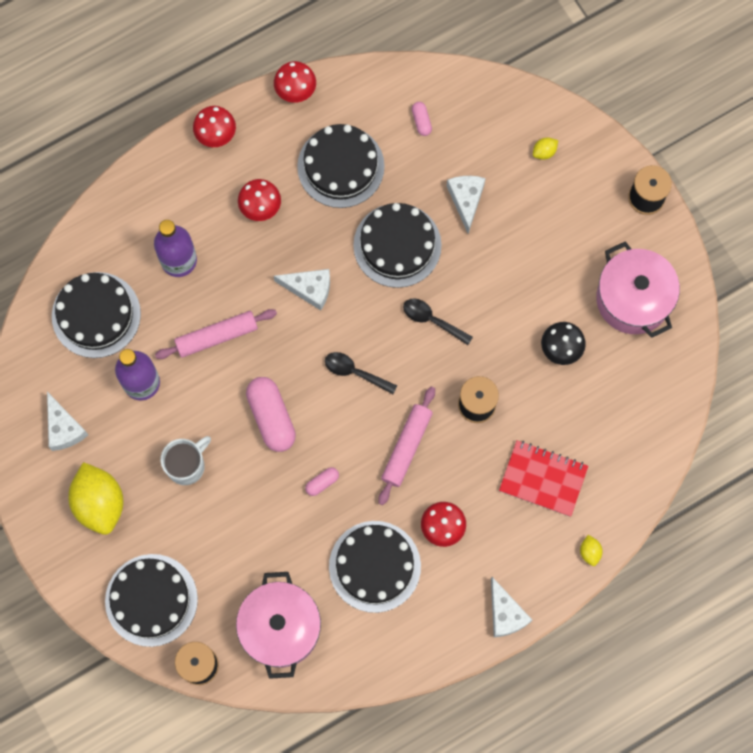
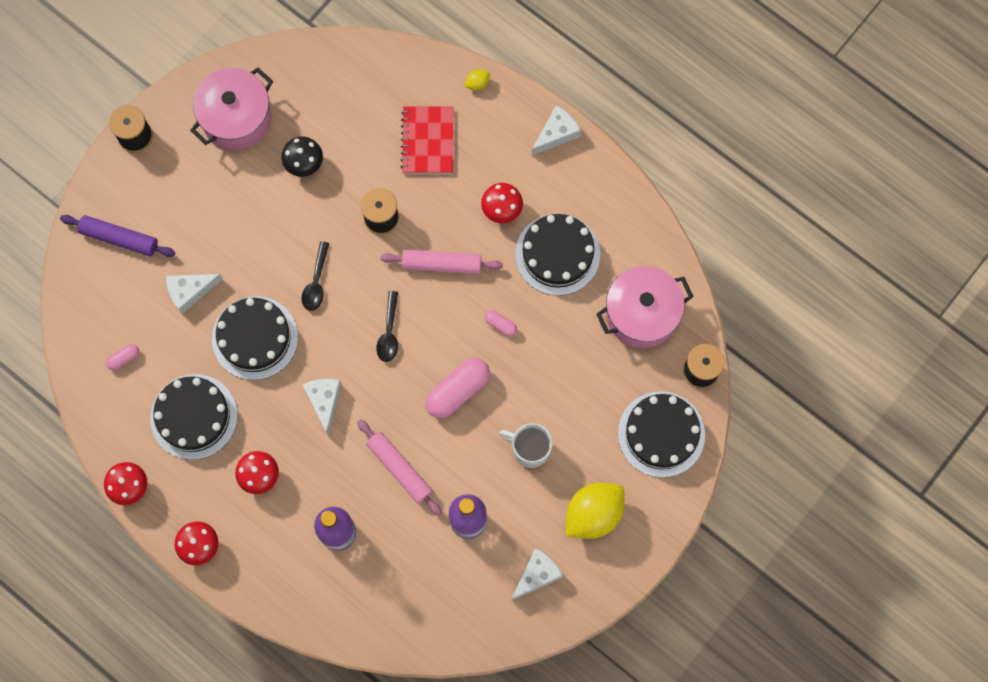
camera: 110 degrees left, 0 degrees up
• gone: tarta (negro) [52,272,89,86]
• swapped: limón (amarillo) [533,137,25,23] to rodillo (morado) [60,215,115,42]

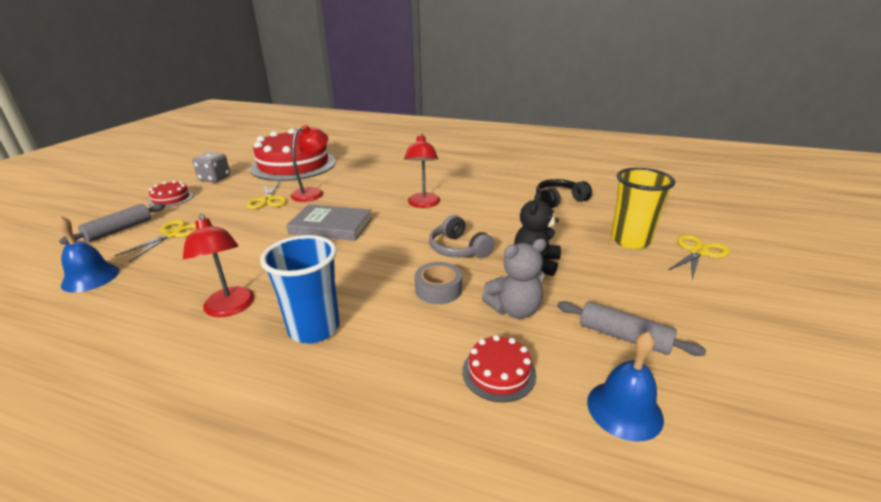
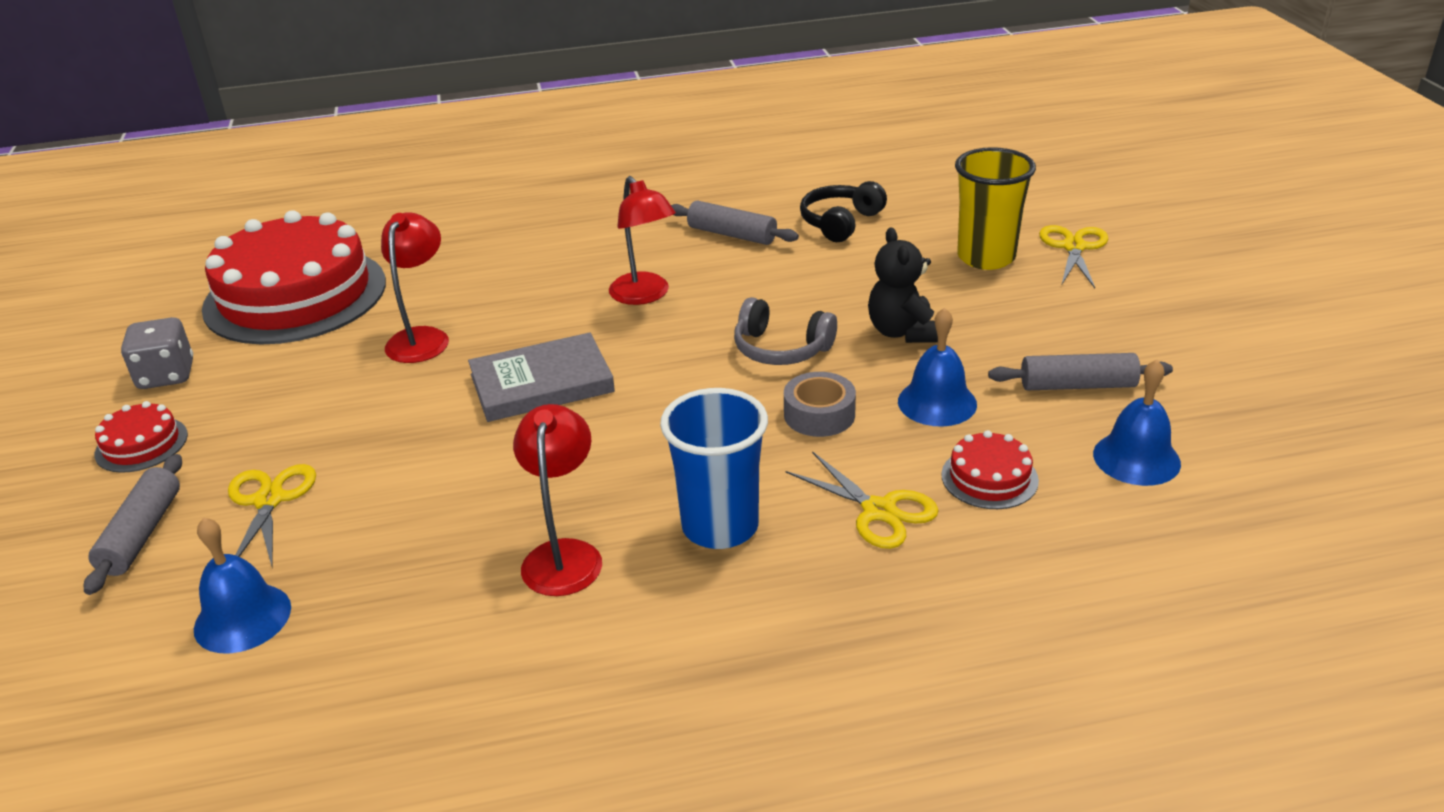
camera: 30 degrees left, 5 degrees up
• rotated: lámpara (rojo) [183,214,71,103] = [513,404,89,192] 120 degrees counterclockwise
• shifted: tijeras (amarillo) [246,181,41,28] to [785,451,154,98]
• swapped: osito (gris) [482,239,64,80] to campana (azul) [898,307,79,120]
• new: rodillo (gris) [671,201,128,44]

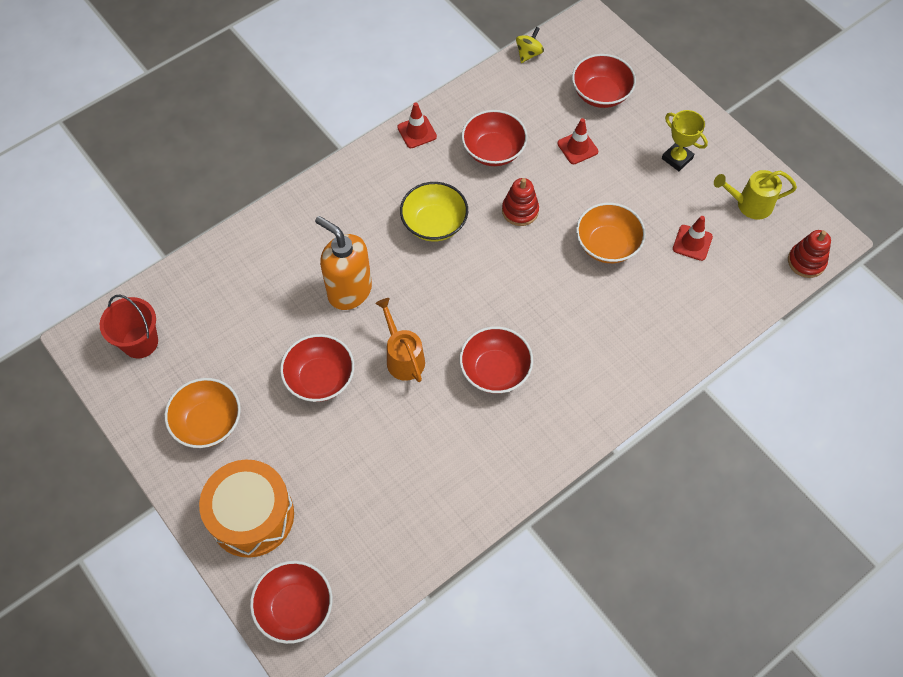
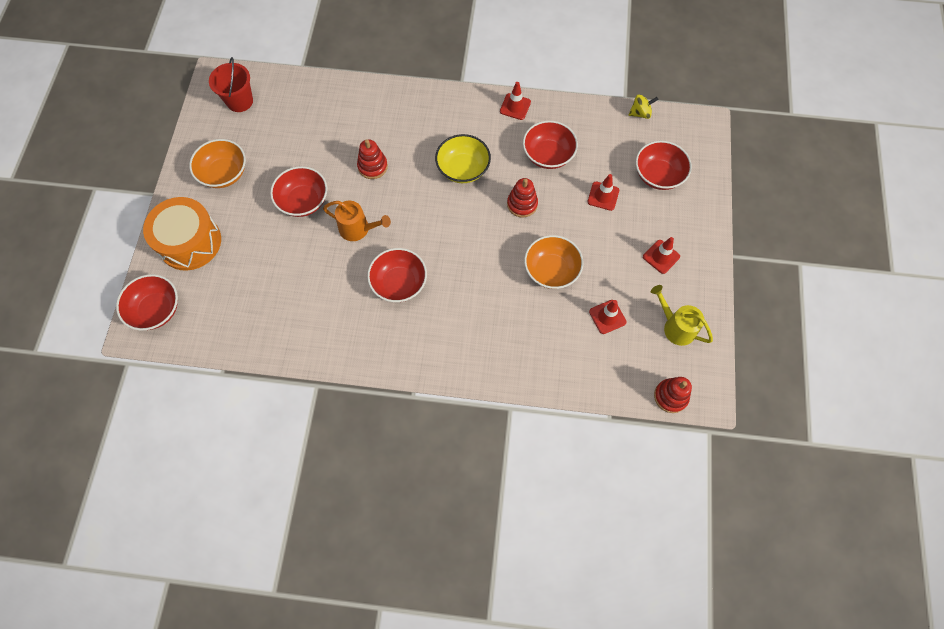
camera: 45 degrees right, 5 degrees up
• swapped: dispensador de jabón (naranja) [315,216,57,94] to juguete apilable (rojo) [357,139,31,40]
• rotated: regadera (naranja) [375,298,50,84] = [323,201,68,40] 90 degrees clockwise
• swapped: trofeo (amarillo) [662,110,46,61] to cono de tráfico (rojo) [643,237,37,37]

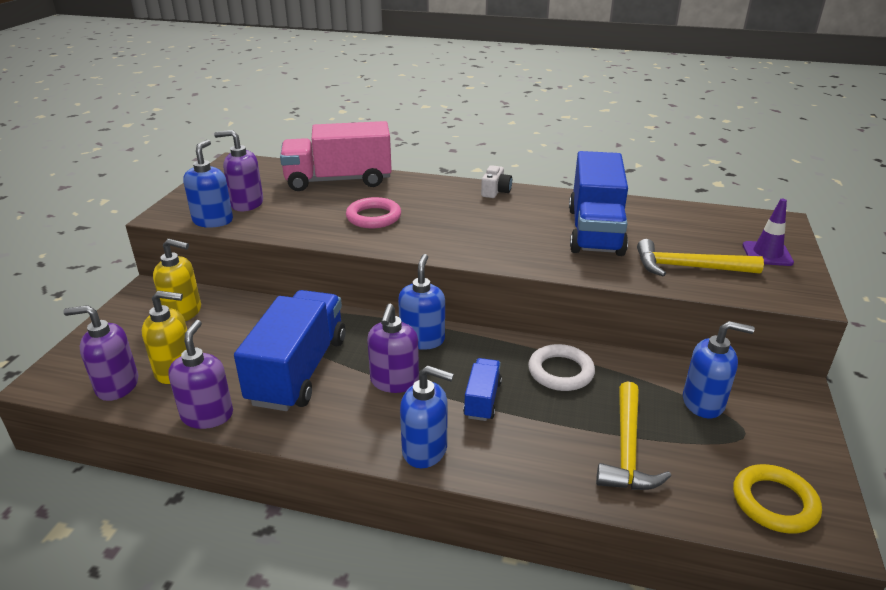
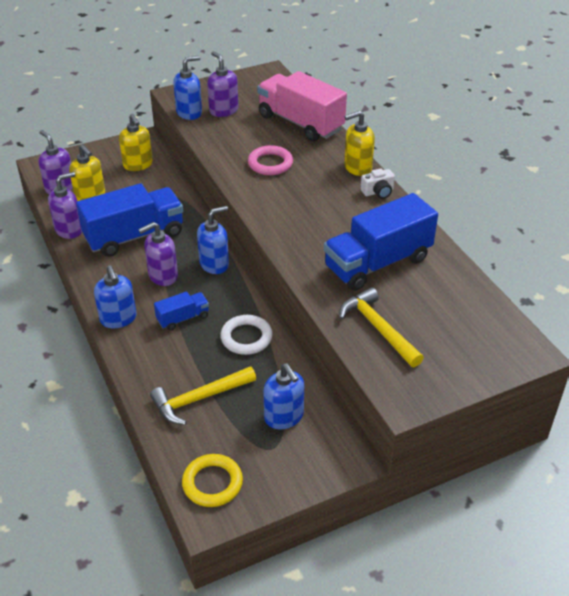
camera: 50 degrees right, 10 degrees up
• gone: cono de tráfico (morado) [743,199,51,67]
• new: dispensador de jabón (amarillo) [344,111,31,65]

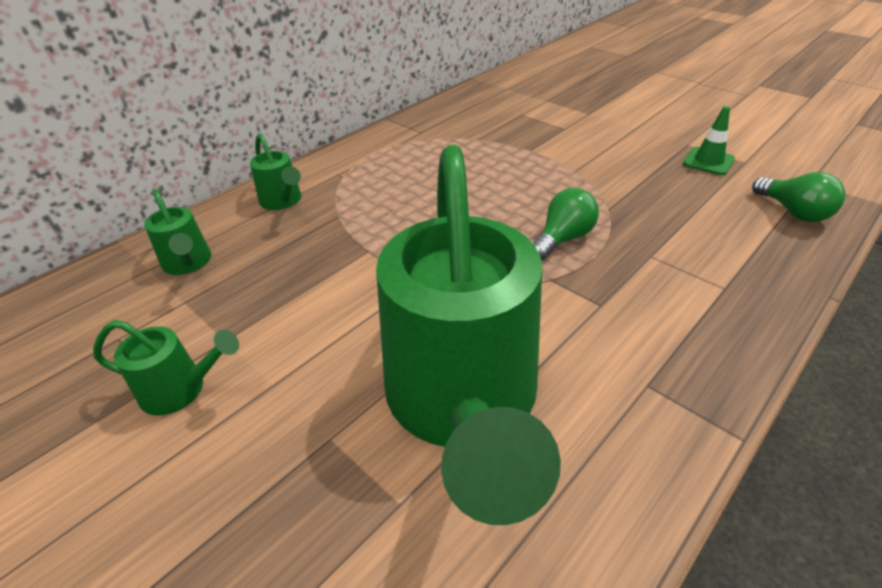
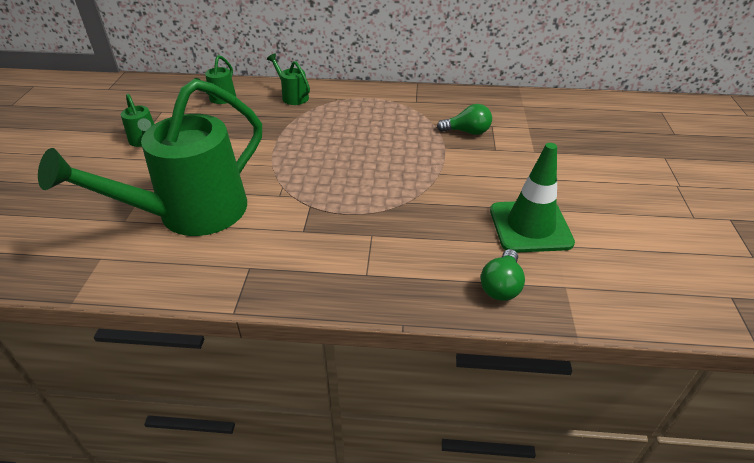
camera: 50 degrees right, 0 degrees up
• rotated: regadera (verde) [250,133,51,77] = [267,54,43,51] 120 degrees clockwise
• shifted: bombilla (verde) [533,188,66,72] to [437,104,55,31]
• scaled: cono de tráfico (verde) [683,106,52,69] = [490,143,85,110] x1.90

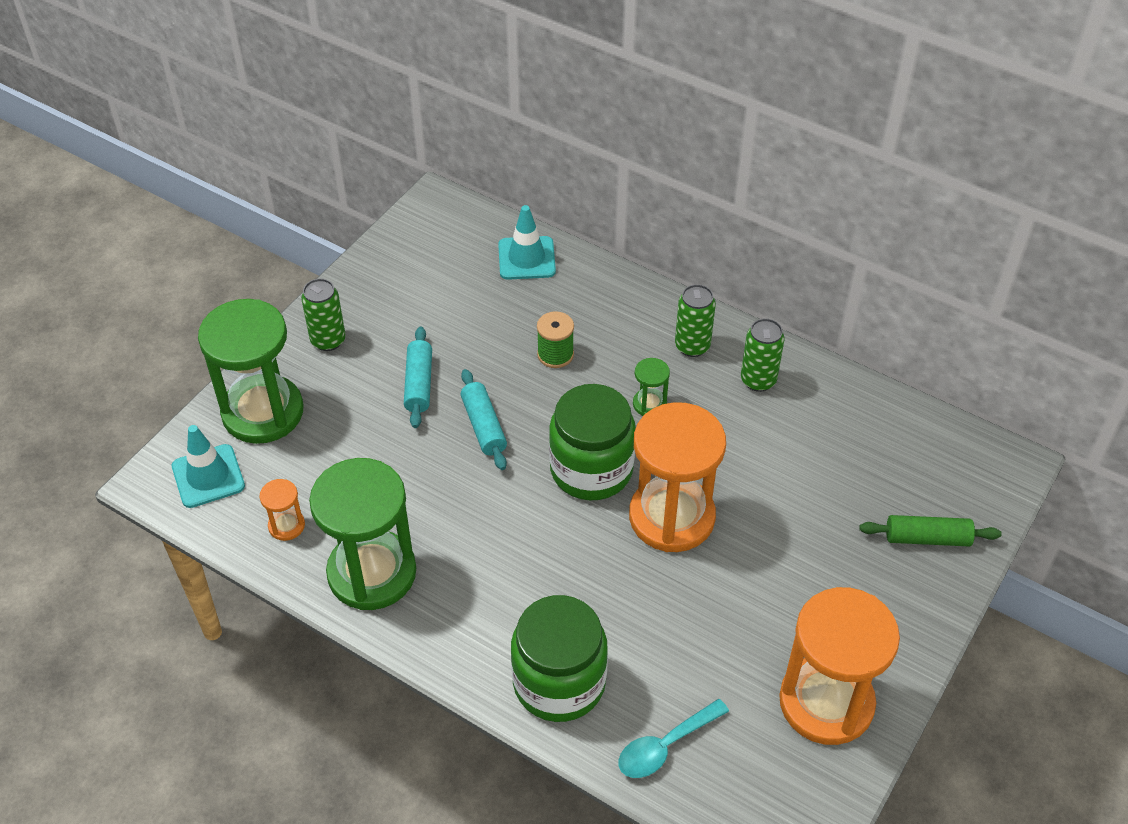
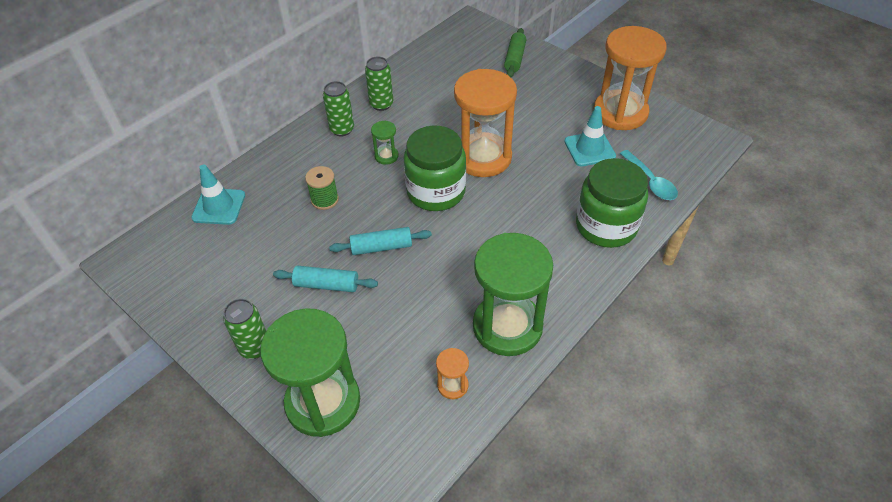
camera: 80 degrees left, 0 degrees up
• shifted: cono de tráfico (turquesa) [172,425,73,83] to [564,106,52,60]

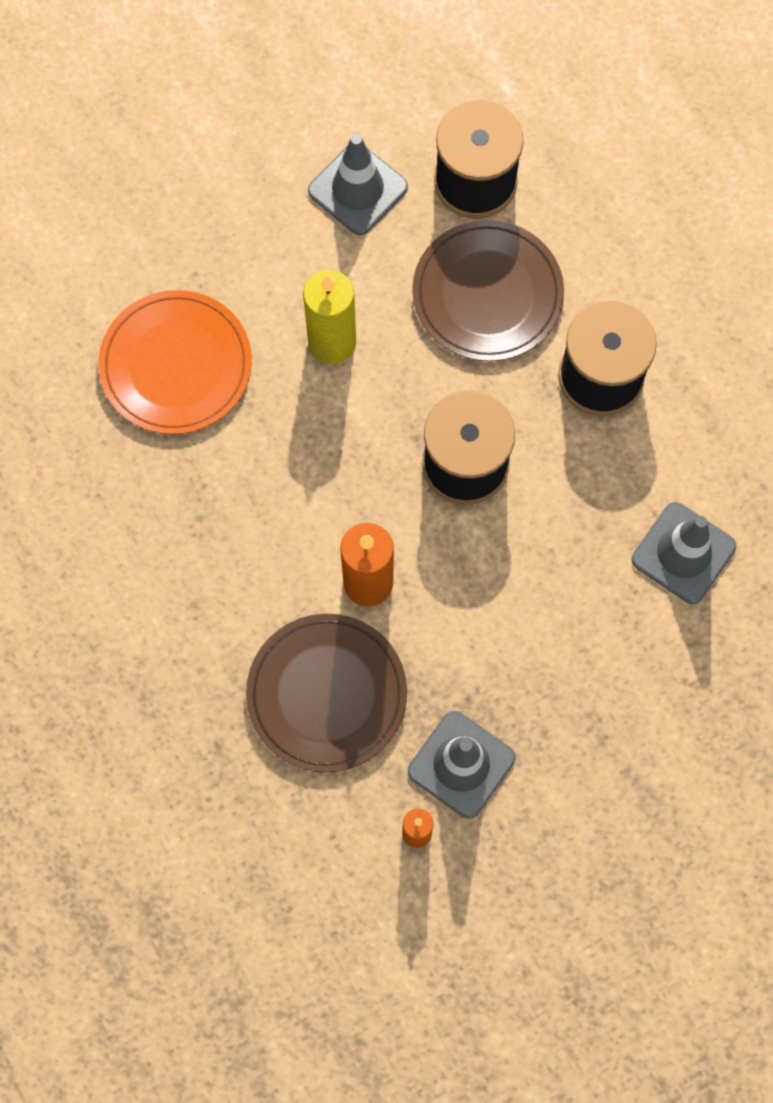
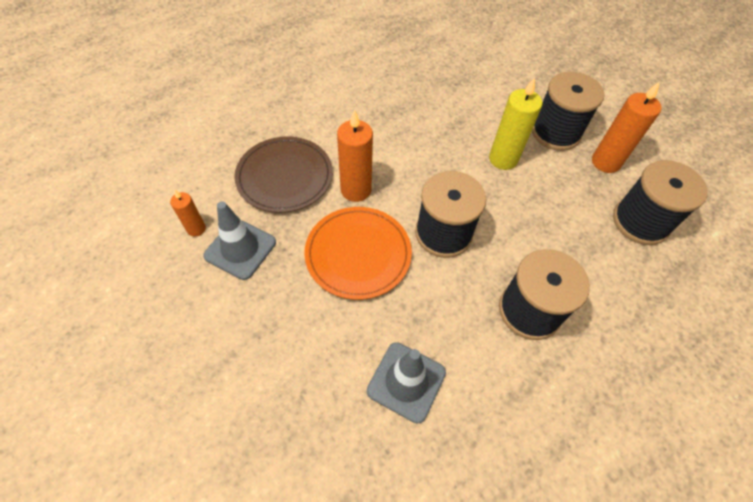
camera: 80 degrees right, 15 degrees down
• shifted: plato (naranja) [98,290,154,144] to [304,207,108,93]
• swapped: cono de tráfico (gris) [308,134,100,101] to vela (naranja) [592,81,70,92]
• gone: plato (marrón) [412,220,152,141]
• new: carrete (negro) [532,72,72,79]

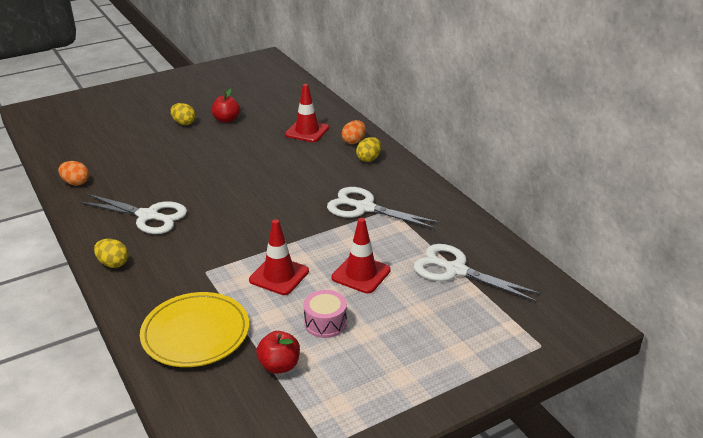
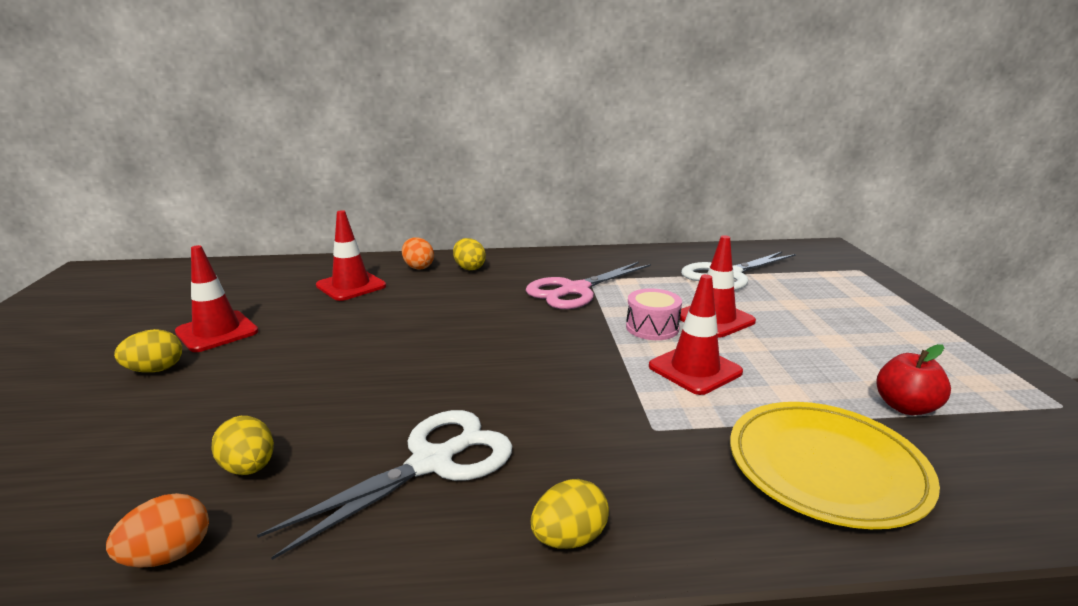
camera: 65 degrees left, 10 degrees down
• swapped: manzana (rojo) [211,89,29,34] to cono de tráfico (rojo) [175,245,83,107]
• shifted: tambor (rosa) [304,290,43,48] to [626,288,56,52]
• repainted: tijeras (blanco) [327,187,114,42] to tijeras (rosa) [526,262,125,47]
• new: huevo (amarillo) [212,416,62,59]

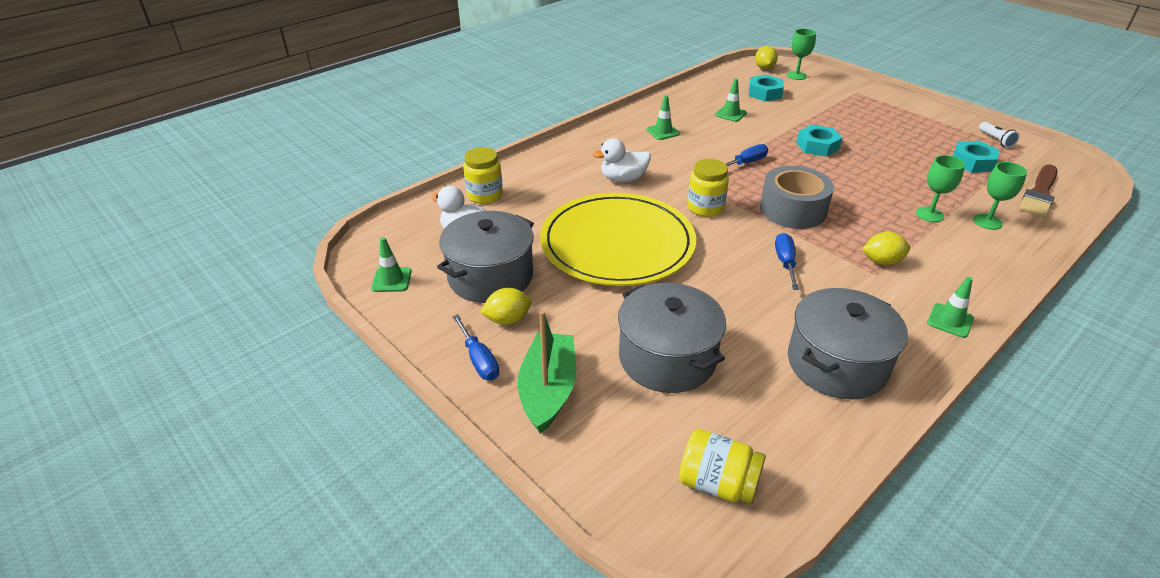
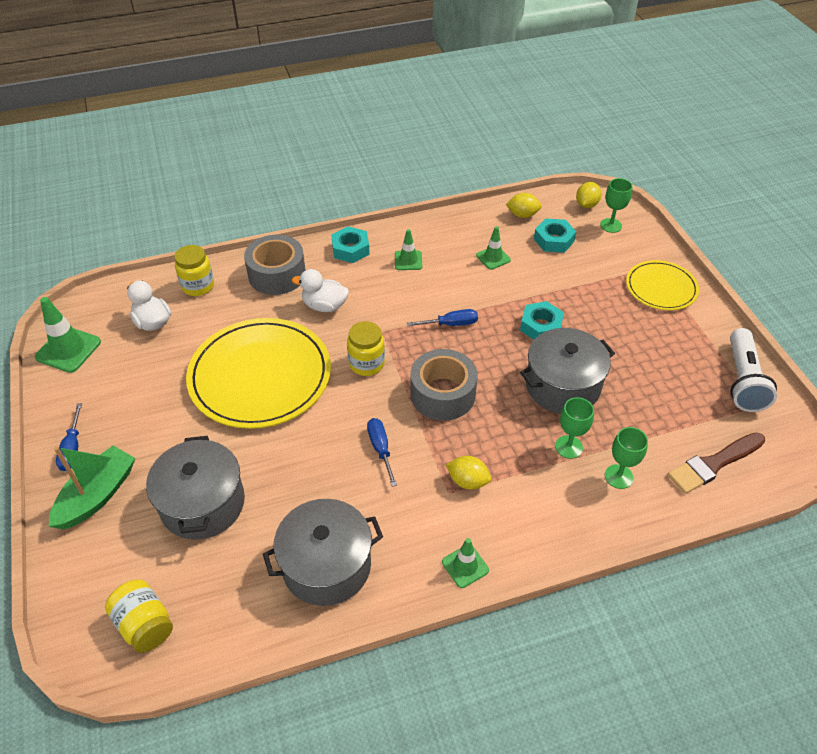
camera: 25 degrees right, 10 degrees up
• scaled: cono de tráfico (verde) [371,237,41,55] = [35,297,66,76] x1.63
• shifted: olla (gris) [437,211,97,92] to [520,328,95,86]
• shifted: limón (amarillo) [480,288,52,37] to [506,193,36,25]
• rotated: destornillador (azul) [775,233,24,57] = [367,418,30,69] 45 degrees counterclockwise
• shifted: tuerca (turquesa) [953,141,46,32] to [331,226,39,37]
• scaled: lámpara de mano (blanco) [979,122,41,26] = [730,328,47,84] x2.05
• new: cinta adhesiva (gris) [244,235,61,60]
• new: plato (amarillo) [626,260,73,50]

